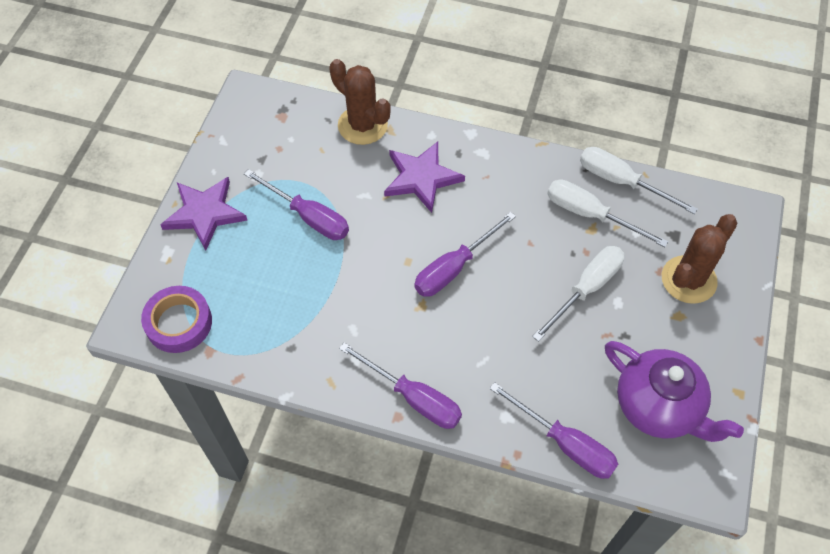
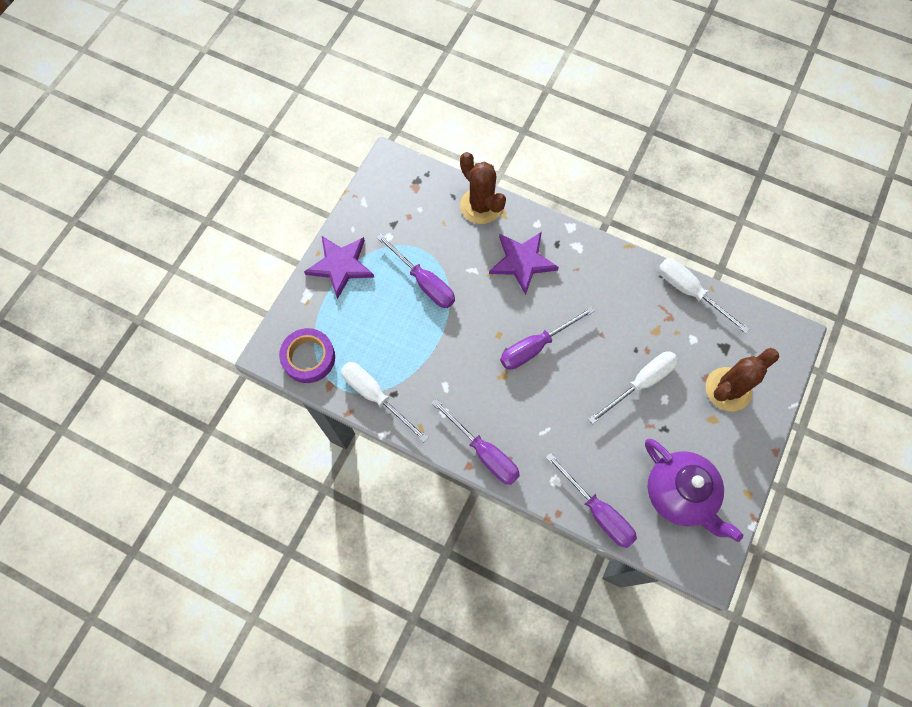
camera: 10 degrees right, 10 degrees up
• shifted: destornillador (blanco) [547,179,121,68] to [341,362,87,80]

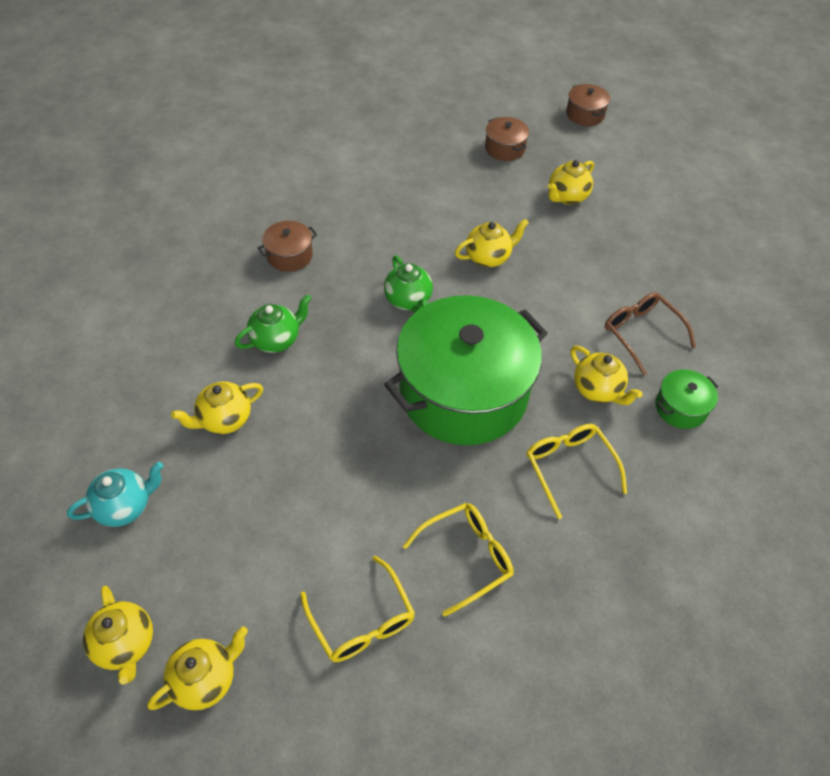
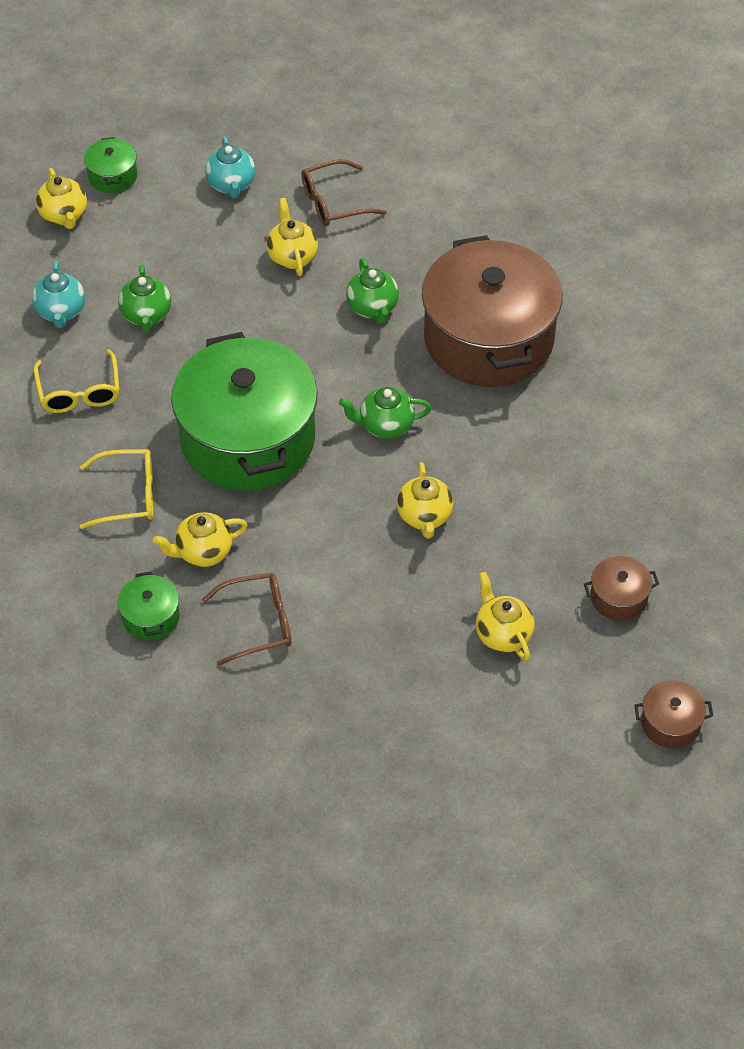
camera: 110 degrees right, 0 degrees up
• swapped: tetera (amarillo) [83,586,70,99] to olla (verde) [84,137,53,56]
• scaled: olla (marrón) [258,221,59,51] = [422,235,141,152] x2.49
• swapped: gafas (amarillo) [300,556,115,106] to tetera (turquesa) [32,261,53,67]
• new: tetera (verde) [118,265,53,67]
• new: gafas (marrón) [301,159,86,67]

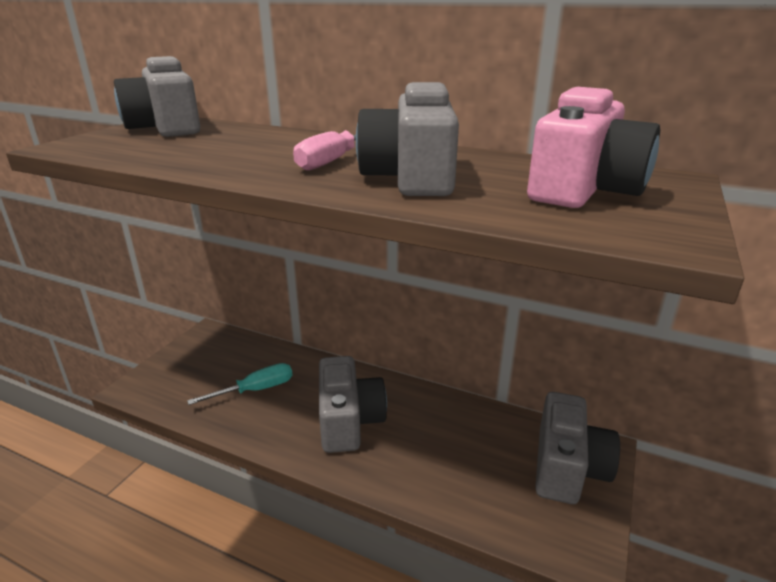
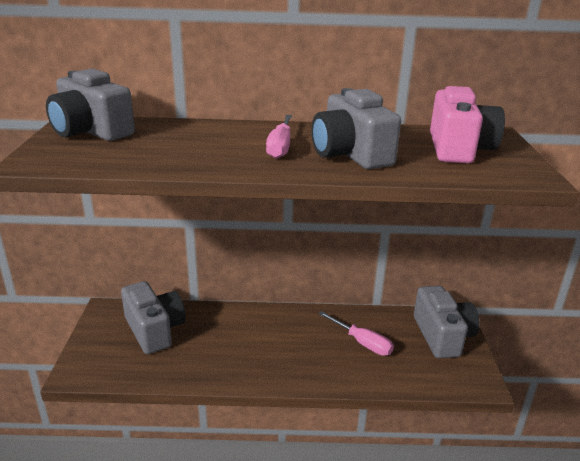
camera: 25 degrees left, 0 degrees up
• gone: destornillador (turquesa) [187,363,106,42]
• shifted: cámara (gris) [319,356,68,97] to [121,281,64,73]
• new: destornillador (rosa) [318,311,76,45]

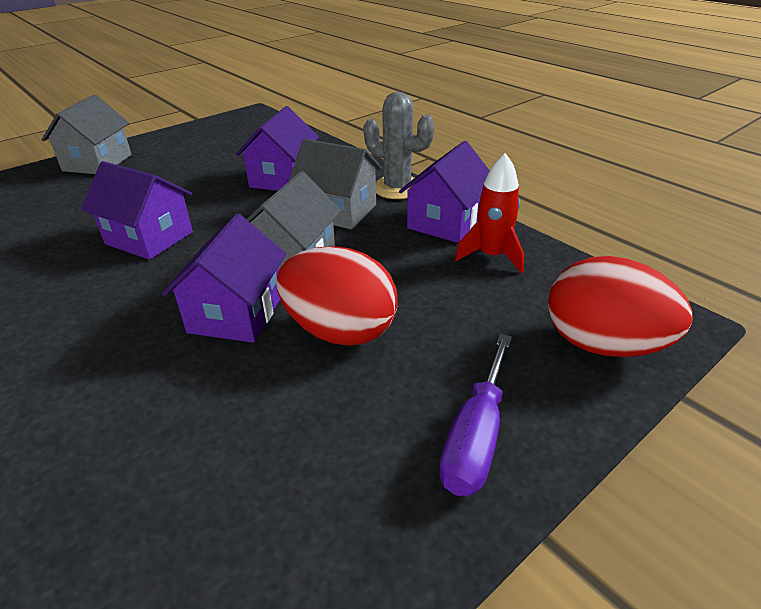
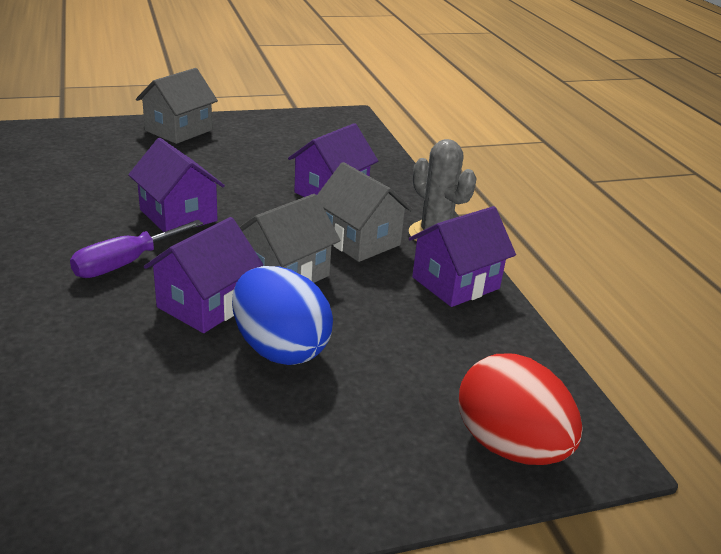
camera: 20 degrees right, 5 degrees down
• repainted: huevo (rojo) [277,246,121,99] to huevo (azul) [232,266,101,99]
• shifted: destornillador (morado) [439,334,73,162] to [70,220,133,58]
• gone: cohete (rojo) [455,153,69,120]

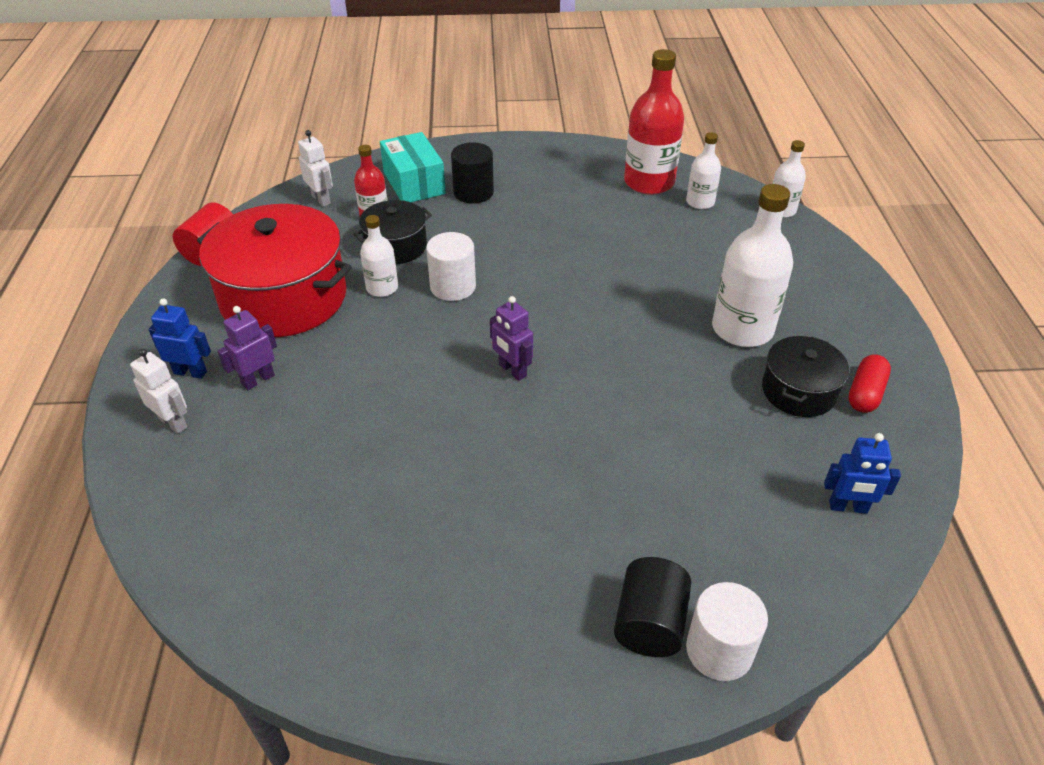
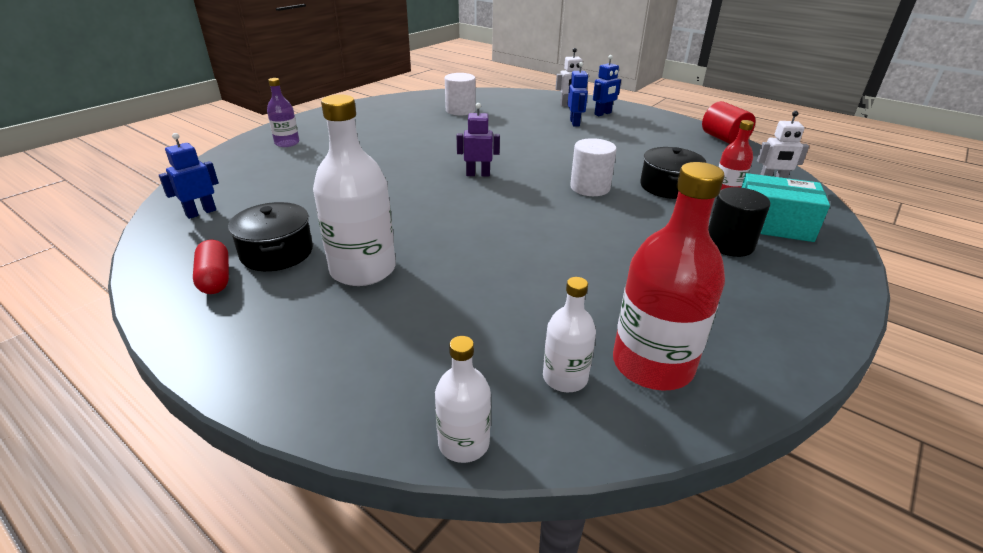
camera: 130 degrees right, 10 degrees down
• gone: olla (rojo) [197,204,155,133]
• repainted: robot (morado) [217,306,60,84] to robot (azul) [567,62,21,64]
• gone: botella (blanco) [360,215,38,82]
• swapped: cilindro (negro) [614,557,77,100] to botella (morado) [267,78,32,69]
• shifted: cilindro (blanco) [686,582,82,99] to [445,73,31,43]

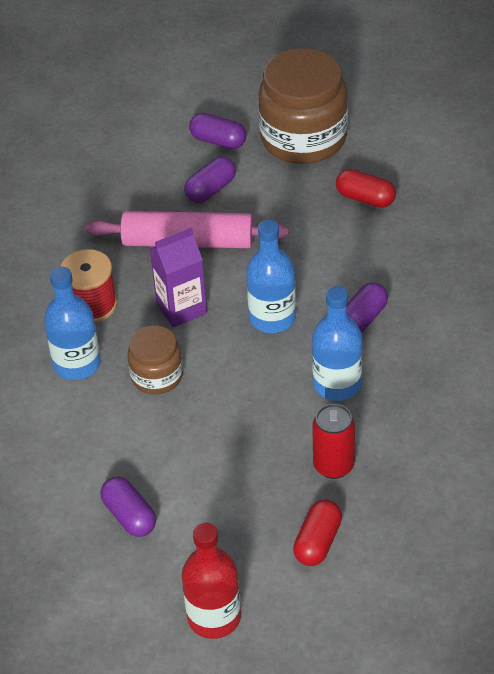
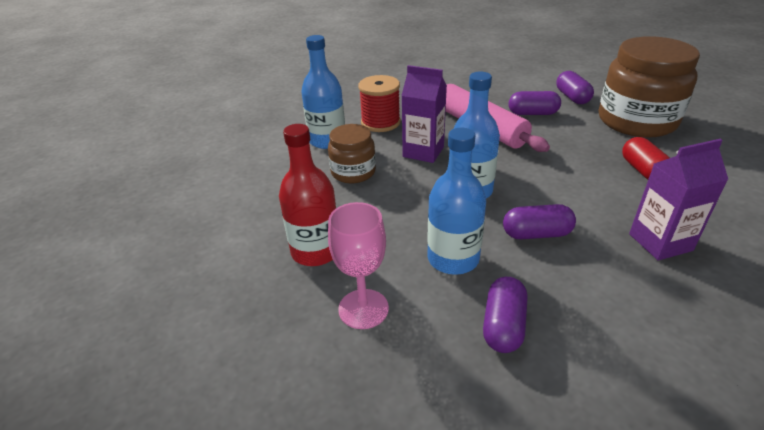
camera: 50 degrees right, 10 degrees down
• shifted: cápsula (morado) [101,477,55,60] to [483,277,44,76]
• shifted: botella (rojo) [182,523,59,116] to [279,124,58,142]
• gone: cápsula (rojo) [293,499,49,67]
• swapped: lata (rojo) [312,404,43,75] to copa (rosa) [328,202,61,127]
• new: cartón de leche (morado) [629,139,100,122]

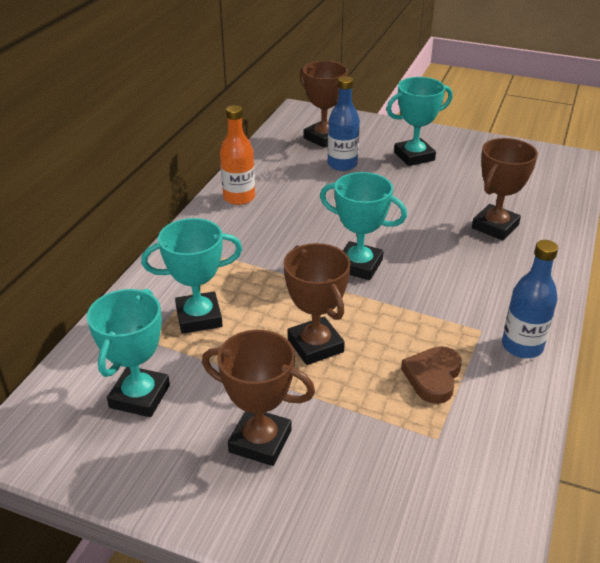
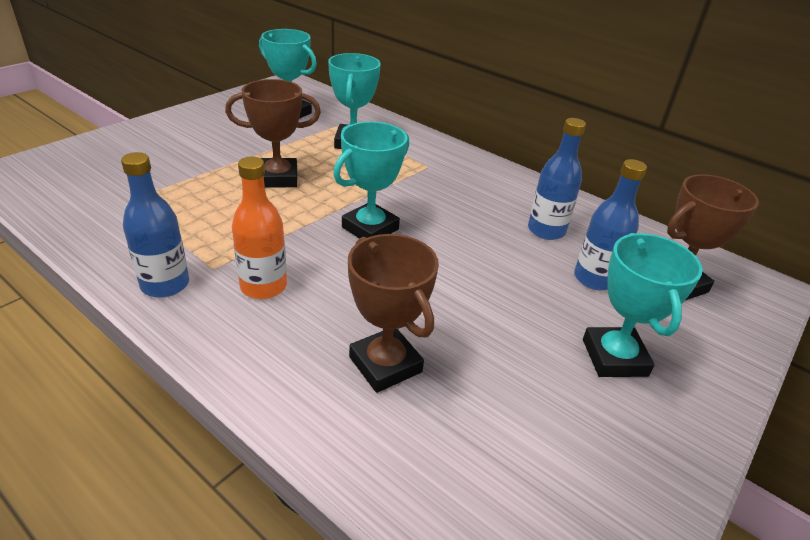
camera: 105 degrees right, 0 degrees up
• gone: trofeo (marrón) [202,330,113,136]
• shifted: botella (naranja) [220,105,35,100] to [232,157,55,142]
• gone: corazón (marrón) [401,346,60,58]
• new: botella (azul) [528,118,58,122]

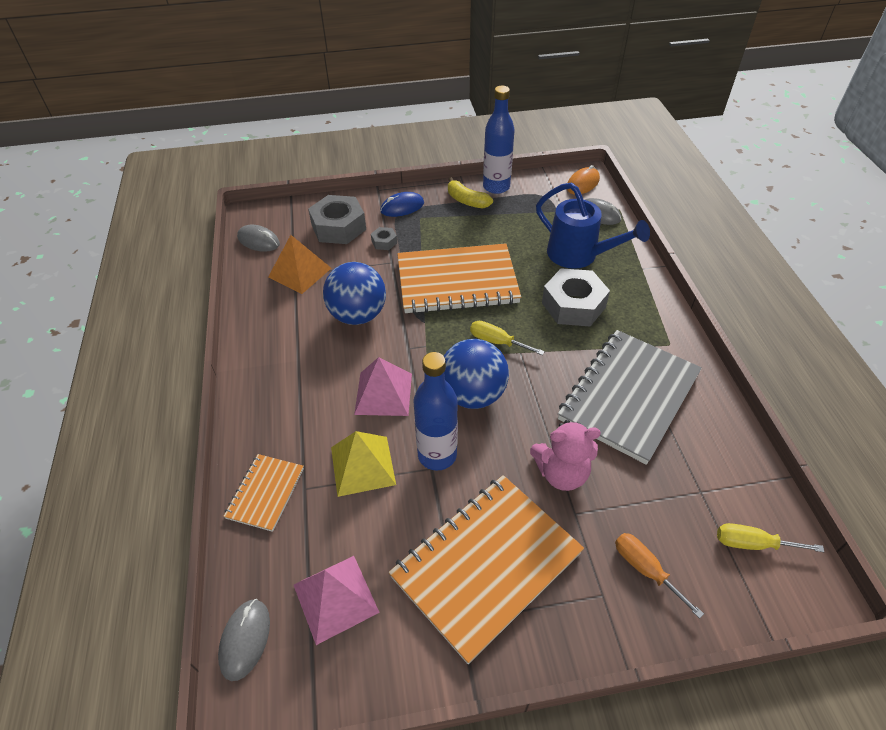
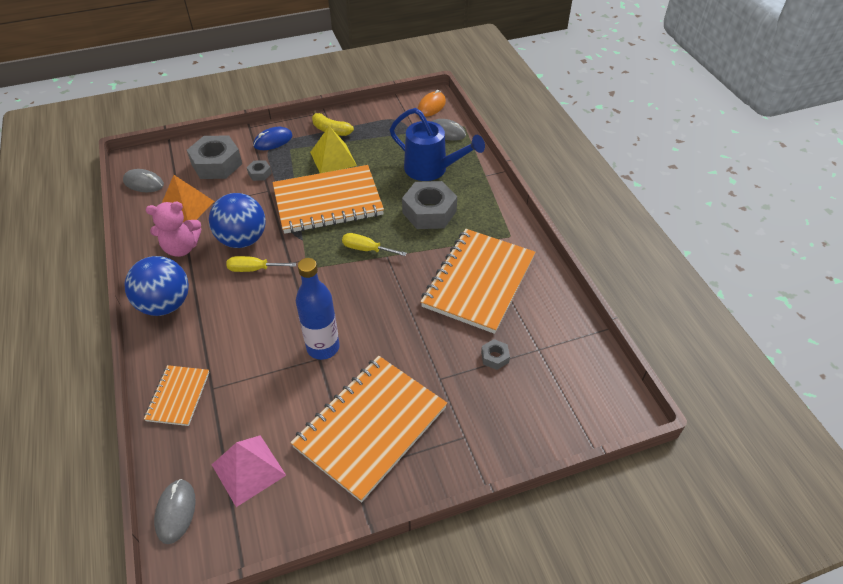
camera: 10 degrees left, 0 degrees up
• shifted: pirámide (amarillo) [331,431,65,66] to [310,126,47,47]
• gone: pirámide (rosa) [354,357,58,59]
• shifted: pelota (azul) [444,339,65,70] to [125,256,64,60]
• gone: botella (azul) [483,86,32,108]
• shifted: osito (rosa) [530,420,71,71] to [146,202,55,55]
• repainted: cuaderno (gris) [558,330,144,135] to cuaderno (naranja) [420,229,115,105]
• gone: destornillador (naranja) [615,533,89,86]
• shifted: destornillador (amarillo) [717,523,107,29] to [226,256,70,16]
• new: tuerca (gris) [481,339,29,31]

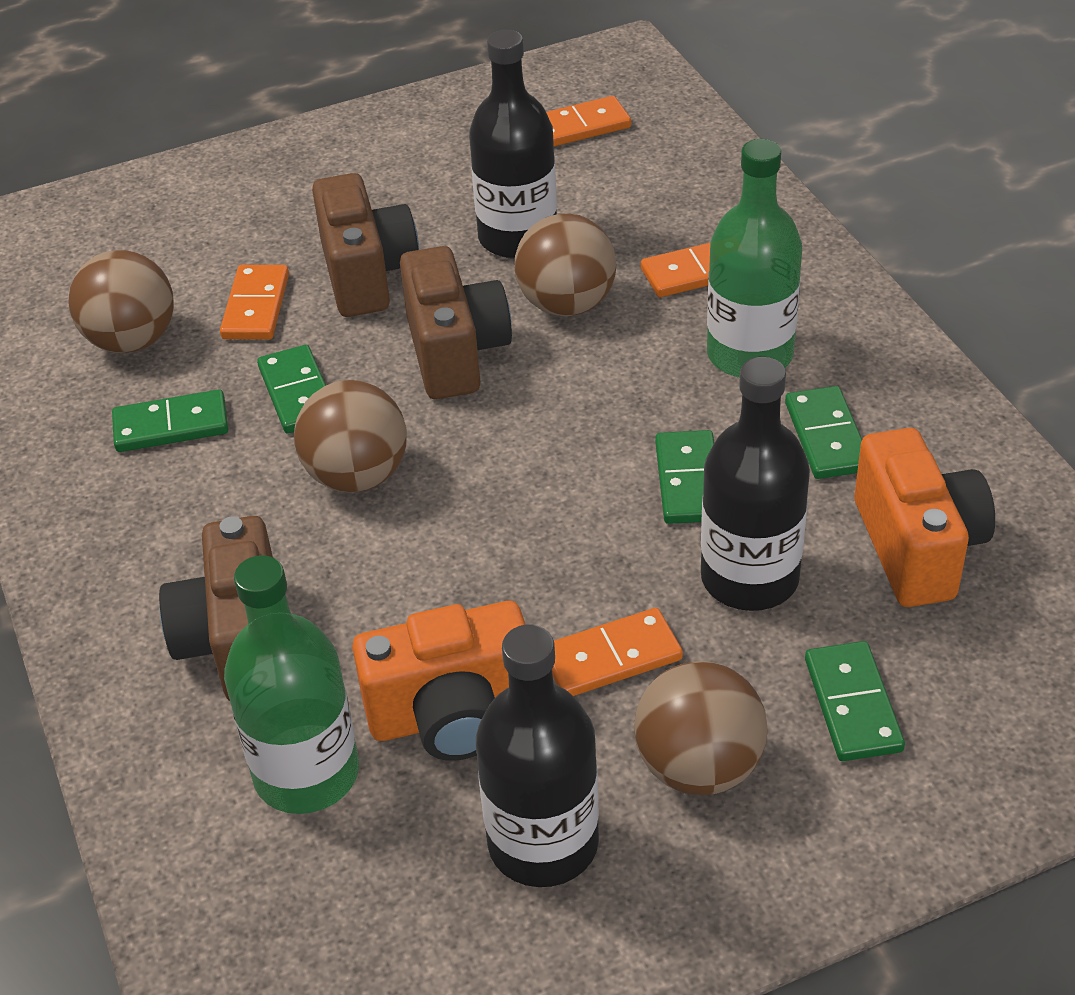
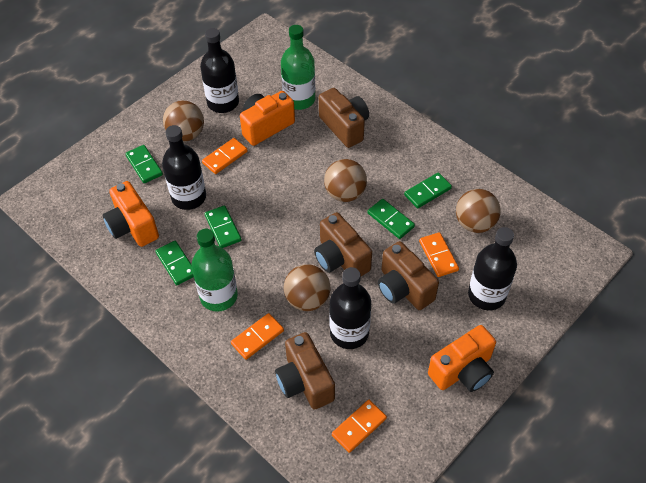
camera: 155 degrees right, 10 degrees up
• new: cámara (marrón) [275,332,60,78]
• new: cámara (naranja) [428,325,68,67]
• new: botella (negro) [468,227,49,83]

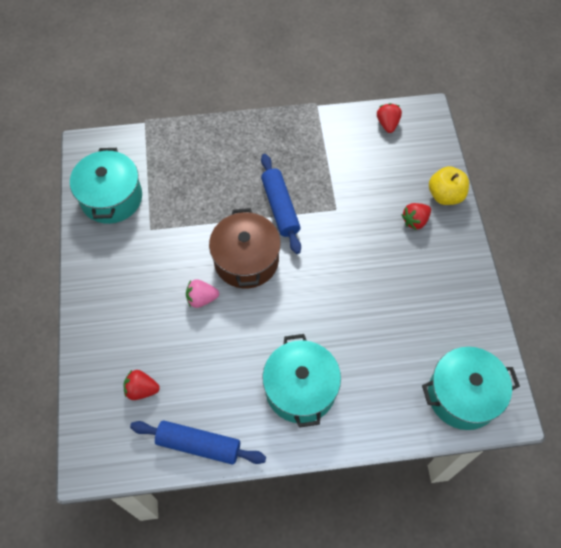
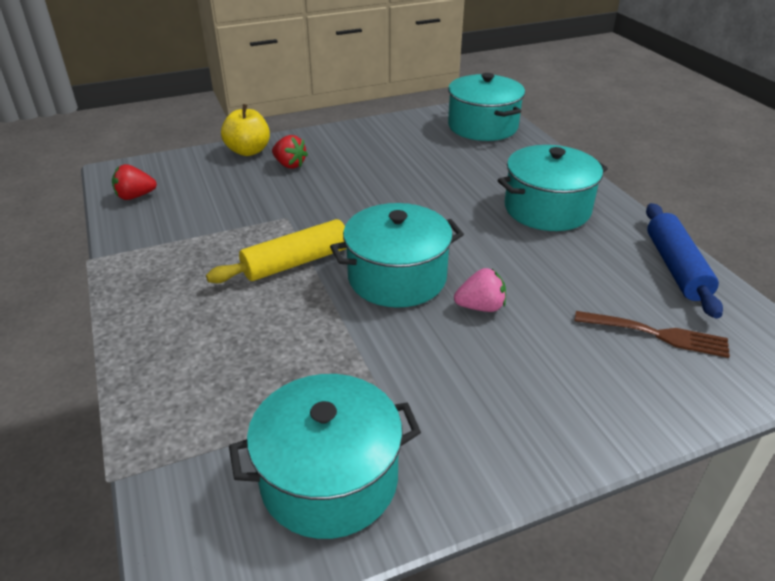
camera: 105 degrees left, 25 degrees down
• swapped: fresa (rojo) [123,370,37,30] to tenedor (marrón) [574,311,156,47]
• rotated: fresa (rosa) [186,280,33,28] = [454,268,52,44] 75 degrees counterclockwise
• repainted: olla (marrón) [209,208,72,80] to olla (turquesa) [330,203,134,105]
• repainted: rodillo (azul) [261,154,40,100] to rodillo (amarillo) [206,219,141,64]

